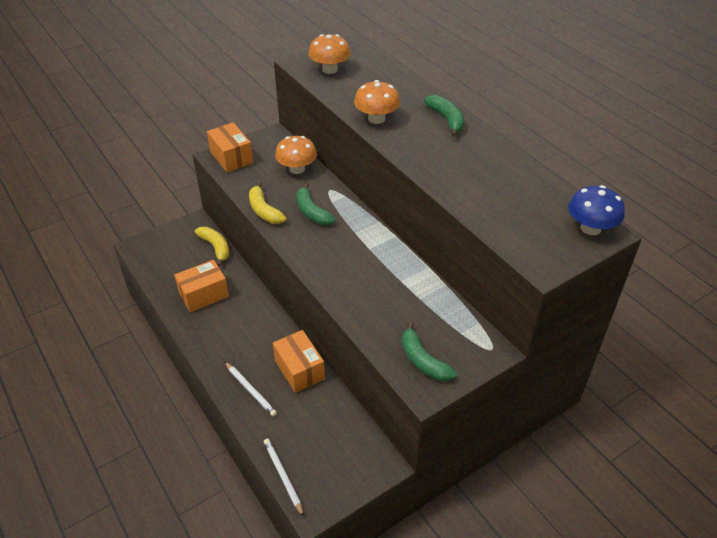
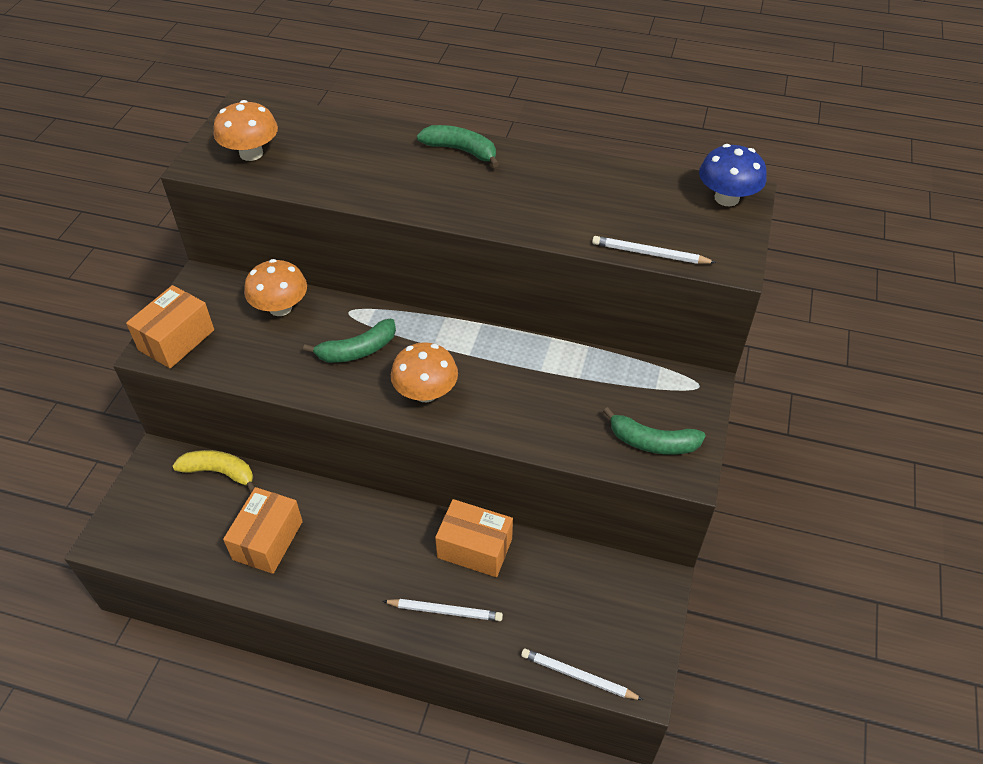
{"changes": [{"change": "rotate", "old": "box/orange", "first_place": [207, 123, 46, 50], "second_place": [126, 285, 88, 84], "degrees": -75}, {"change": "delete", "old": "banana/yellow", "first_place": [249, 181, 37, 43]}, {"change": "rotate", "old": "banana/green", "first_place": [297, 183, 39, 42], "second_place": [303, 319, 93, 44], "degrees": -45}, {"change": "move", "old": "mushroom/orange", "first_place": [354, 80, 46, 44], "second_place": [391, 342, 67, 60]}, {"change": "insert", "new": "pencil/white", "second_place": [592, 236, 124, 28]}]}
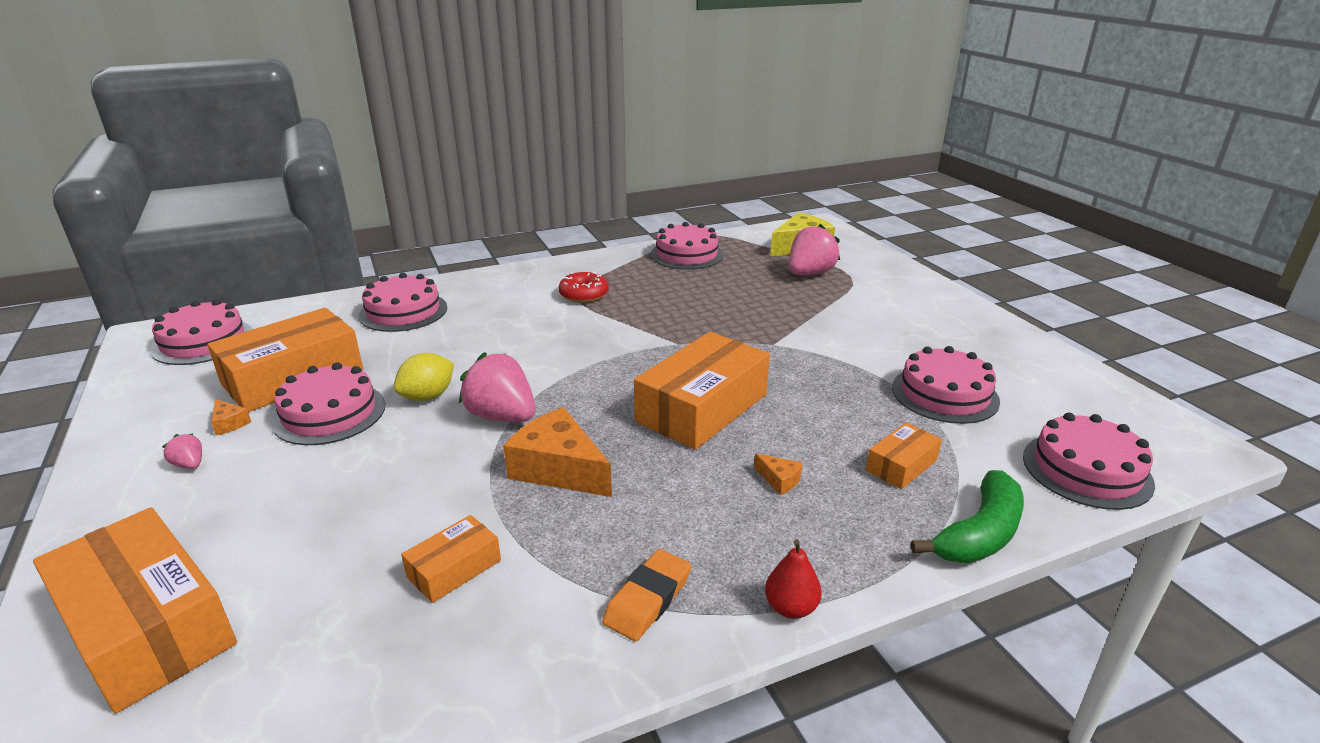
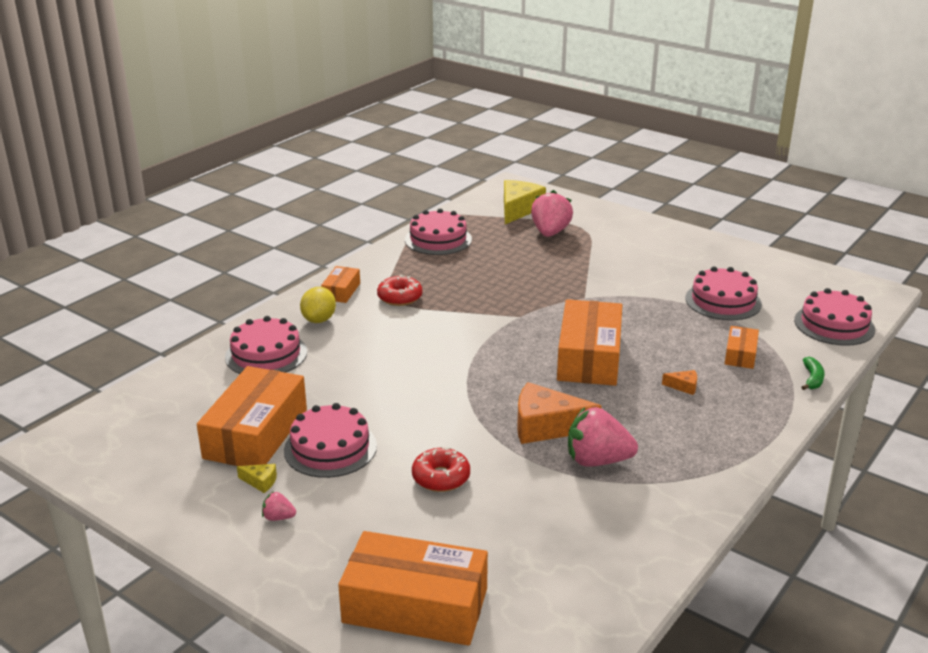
{"changes": [{"change": "delete", "old": "cake/pink", "first_place": [150, 299, 103, 66]}, {"change": "recolor", "old": "cheese/orange", "new": "cheese/yellow", "first_place": [211, 399, 40, 36], "second_place": [237, 464, 40, 29]}, {"change": "move", "old": "lemon/yellow", "first_place": [394, 353, 60, 48], "second_place": [300, 287, 36, 36]}, {"change": "move", "old": "box/orange", "first_place": [401, 515, 100, 88], "second_place": [321, 266, 39, 37]}, {"change": "move", "old": "strawberry/pink", "first_place": [459, 352, 76, 70], "second_place": [568, 407, 70, 60]}, {"change": "delete", "old": "eraser/orange", "first_place": [602, 549, 89, 92]}, {"change": "delete", "old": "pear/red", "first_place": [765, 539, 56, 80]}, {"change": "resize", "old": "banana/green", "first_place": [911, 470, 113, 93], "second_place": [802, 357, 23, 33], "factor": 0.54}, {"change": "insert", "new": "donut/red", "second_place": [412, 446, 58, 46]}]}
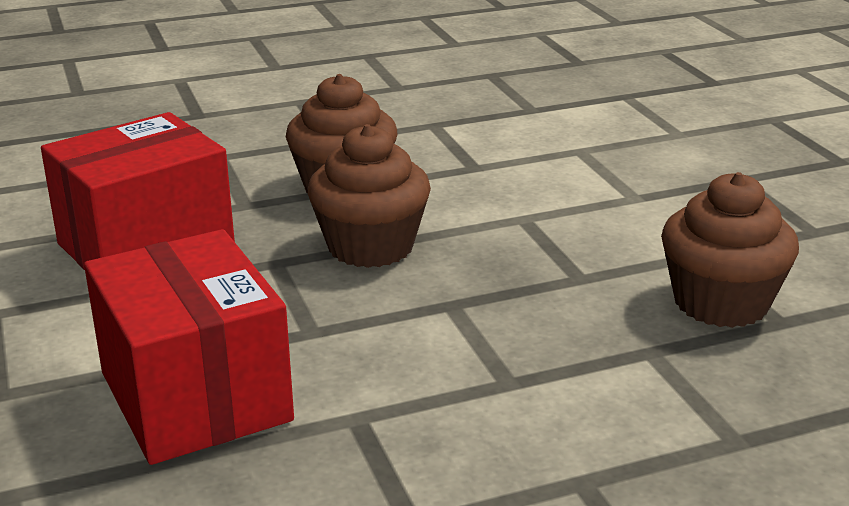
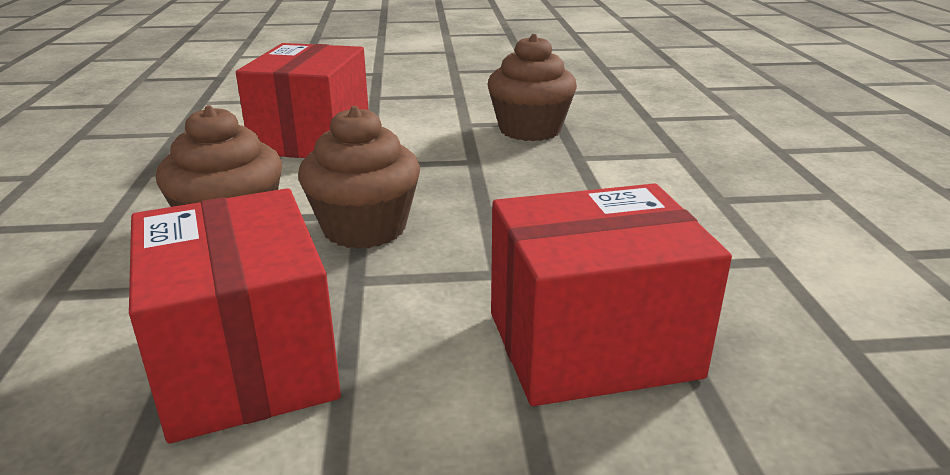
{"changes": [{"change": "insert", "new": "box/red", "second_place": [236, 43, 133, 115]}]}
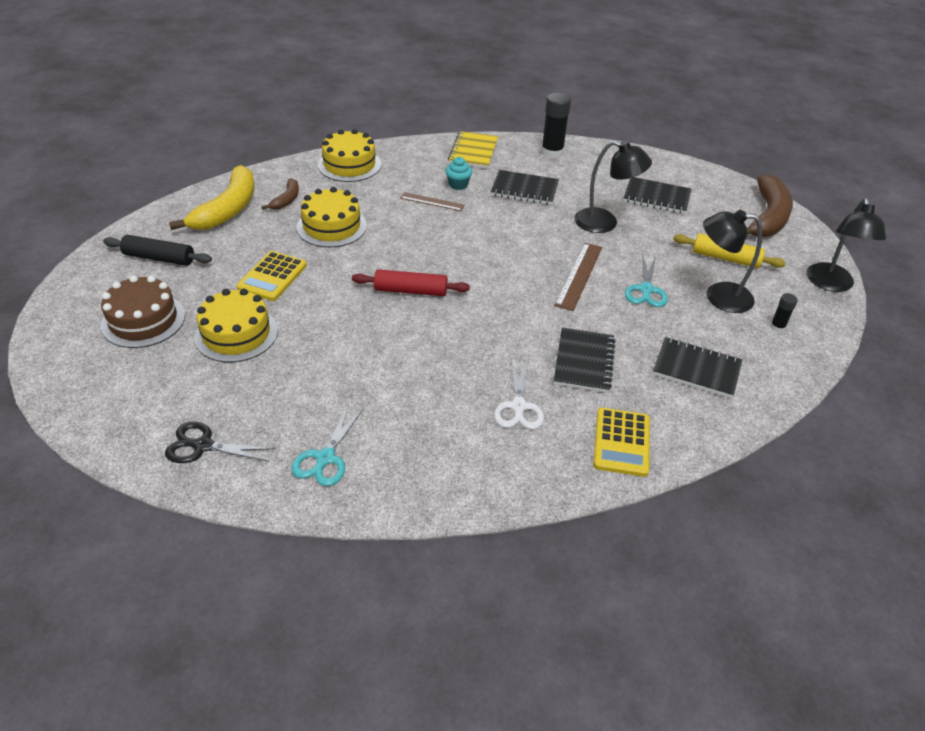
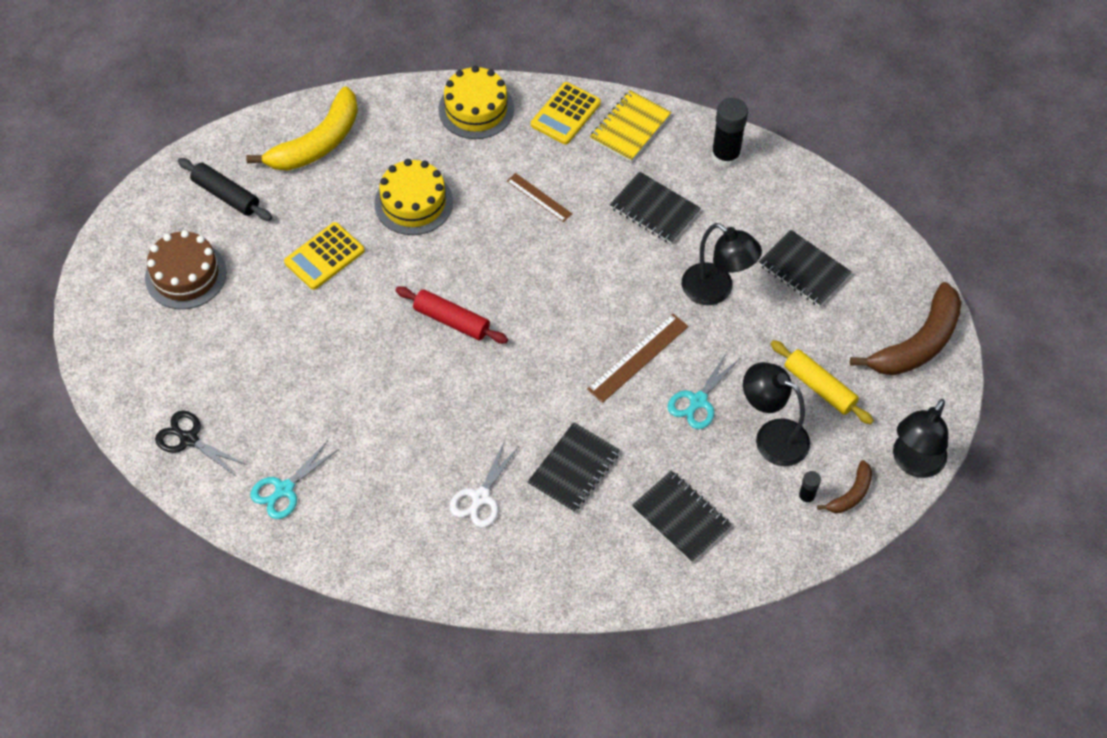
{"changes": [{"change": "delete", "old": "cake/yellow", "first_place": [194, 289, 84, 73]}, {"change": "move", "old": "banana/brown", "first_place": [261, 178, 38, 32], "second_place": [817, 460, 55, 53]}, {"change": "delete", "old": "cupcake/turquoise", "first_place": [446, 157, 26, 33]}, {"change": "move", "old": "calculator/yellow", "first_place": [593, 408, 57, 69], "second_place": [531, 82, 70, 62]}]}
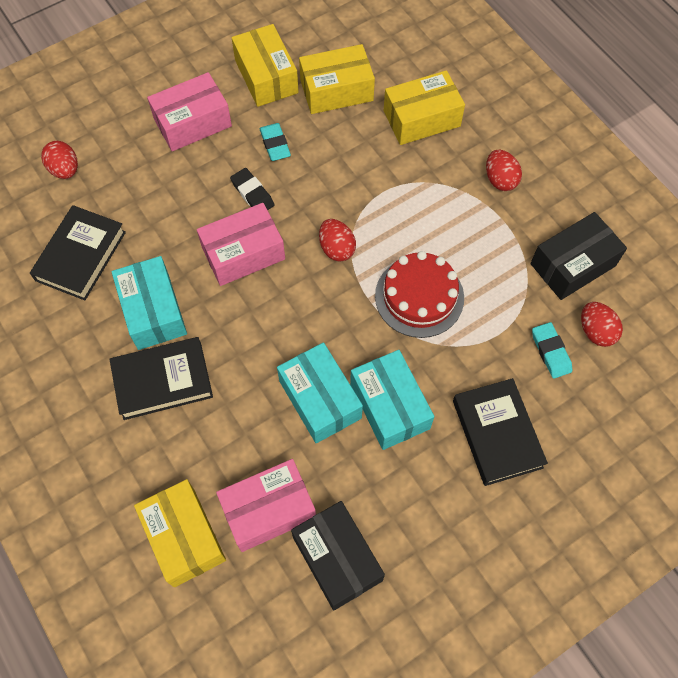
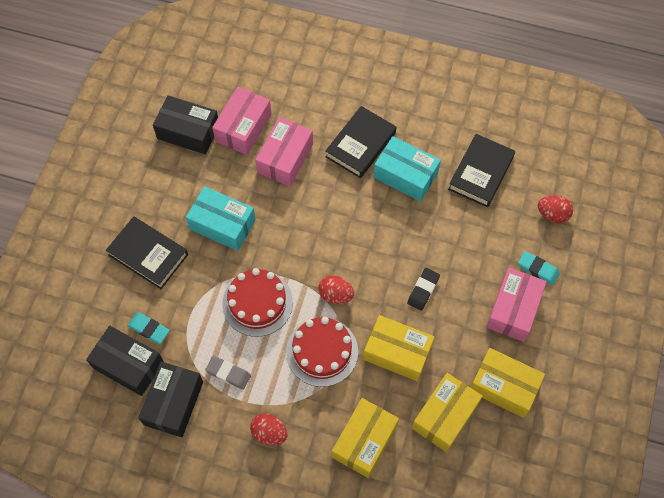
{"changes": [{"change": "rotate", "old": "book/black", "first_place": [30, 205, 96, 95], "second_place": [448, 134, 67, 73], "degrees": 45}, {"change": "move", "old": "box/yellow", "first_place": [134, 479, 92, 108], "second_place": [363, 315, 72, 66]}, {"change": "move", "old": "box/pink", "first_place": [197, 203, 88, 83], "second_place": [255, 117, 58, 70]}, {"change": "rotate", "old": "eraser/black", "first_place": [230, 168, 45, 42], "second_place": [407, 268, 33, 43], "degrees": -75}, {"change": "move", "old": "eraser/turquoise", "first_place": [260, 123, 31, 38], "second_place": [518, 251, 42, 34]}, {"change": "delete", "old": "box/turquoise", "first_place": [277, 342, 86, 101]}, {"change": "replace", "old": "egg/red", "new": "box/black", "first_place": [581, 302, 42, 45], "second_place": [86, 326, 78, 70]}, {"change": "insert", "new": "eraser/grey", "second_place": [205, 356, 46, 34]}, {"change": "insert", "new": "cake/red", "second_place": [286, 317, 72, 70]}]}
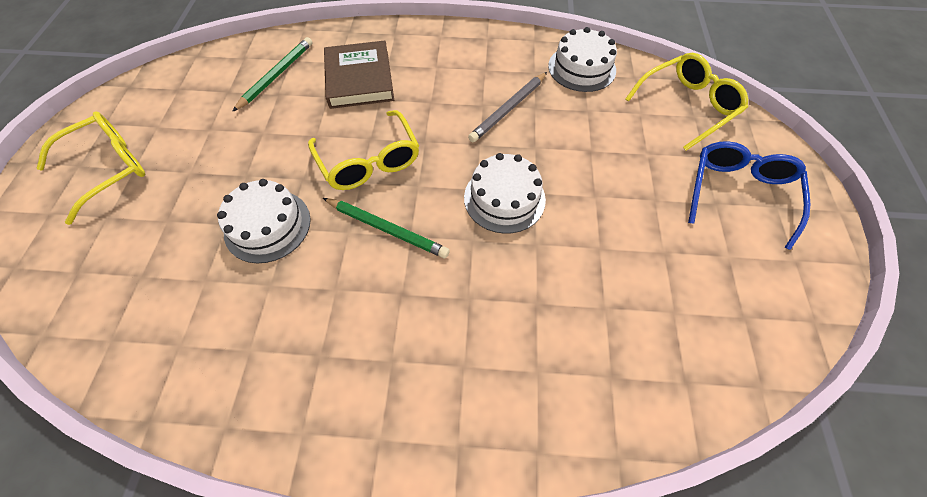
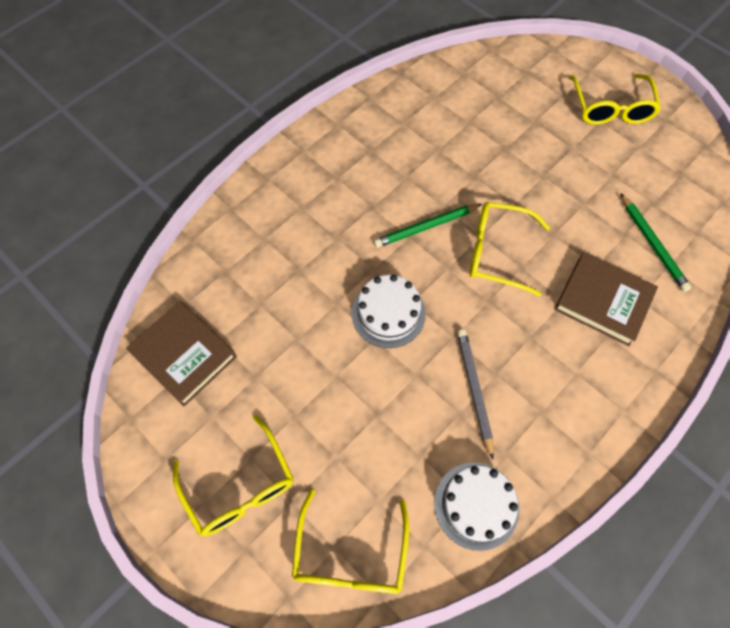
{"changes": [{"change": "delete", "old": "cake/white", "first_place": [217, 179, 94, 84]}, {"change": "recolor", "old": "glasses/blue", "new": "glasses/yellow", "first_place": [688, 141, 122, 109], "second_place": [173, 415, 121, 122]}, {"change": "insert", "new": "book/brown", "second_place": [126, 301, 111, 106]}]}
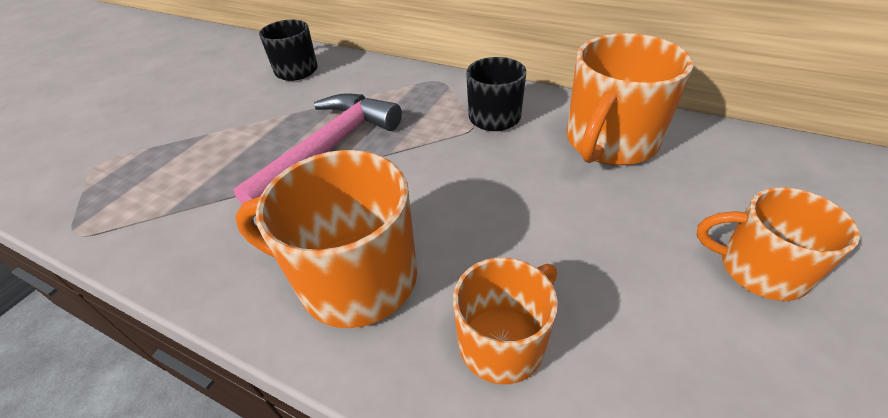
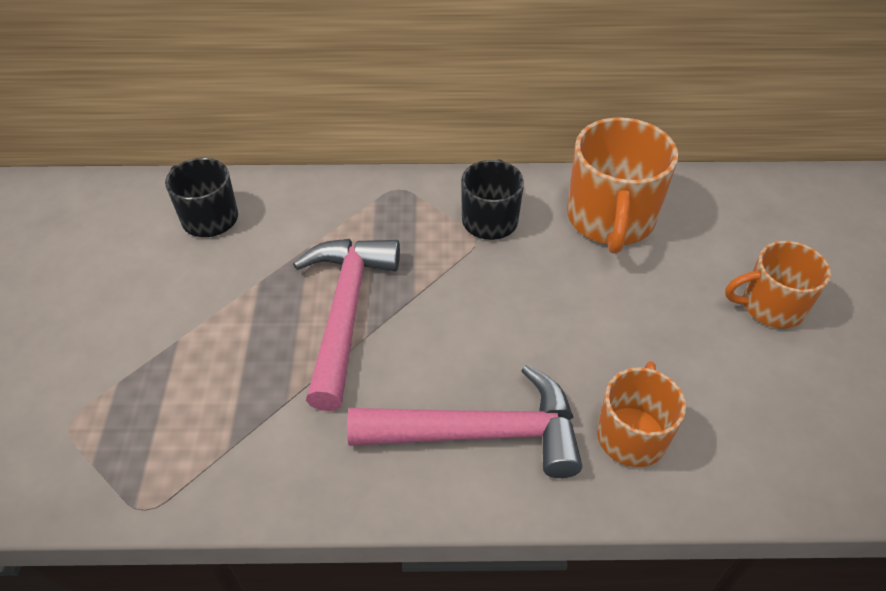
{"changes": [{"change": "replace", "old": "mug/orange", "new": "hammer/pink", "first_place": [235, 150, 182, 178], "second_place": [347, 364, 235, 114]}]}
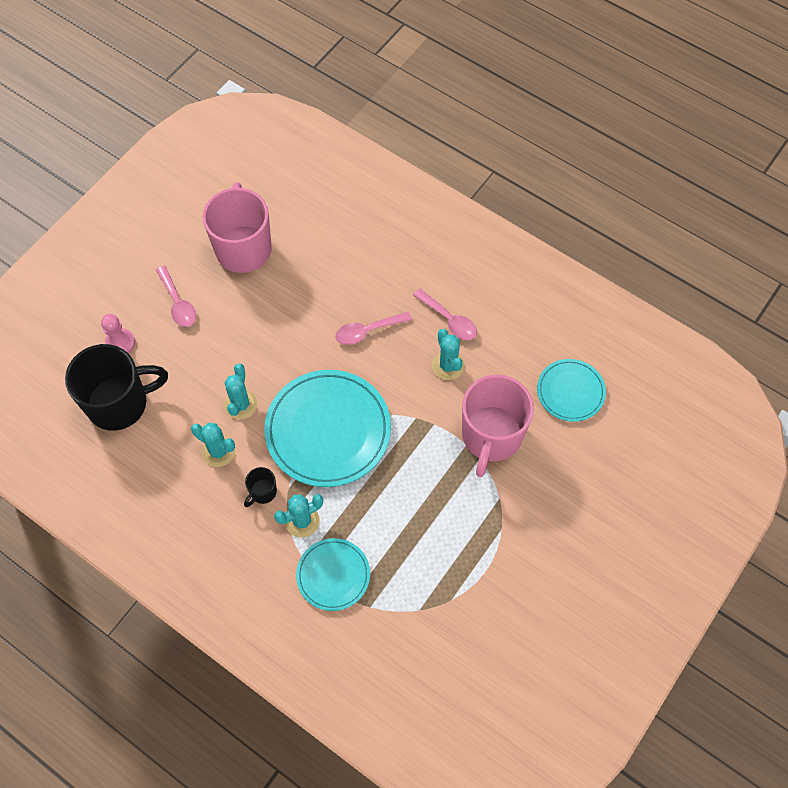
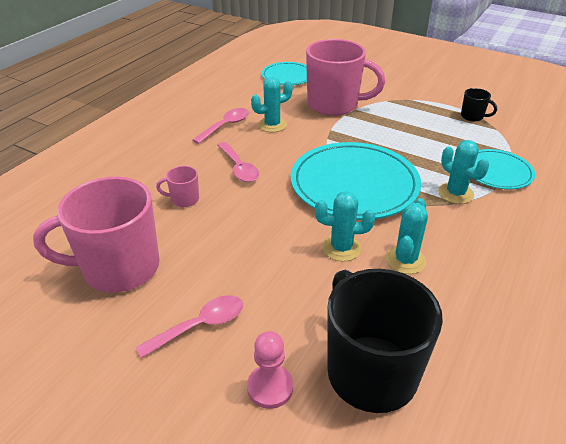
{"changes": [{"change": "move", "old": "mug/black", "first_place": [244, 467, 33, 40], "second_place": [461, 88, 36, 33]}, {"change": "insert", "new": "mug/pink", "second_place": [156, 166, 43, 41]}]}
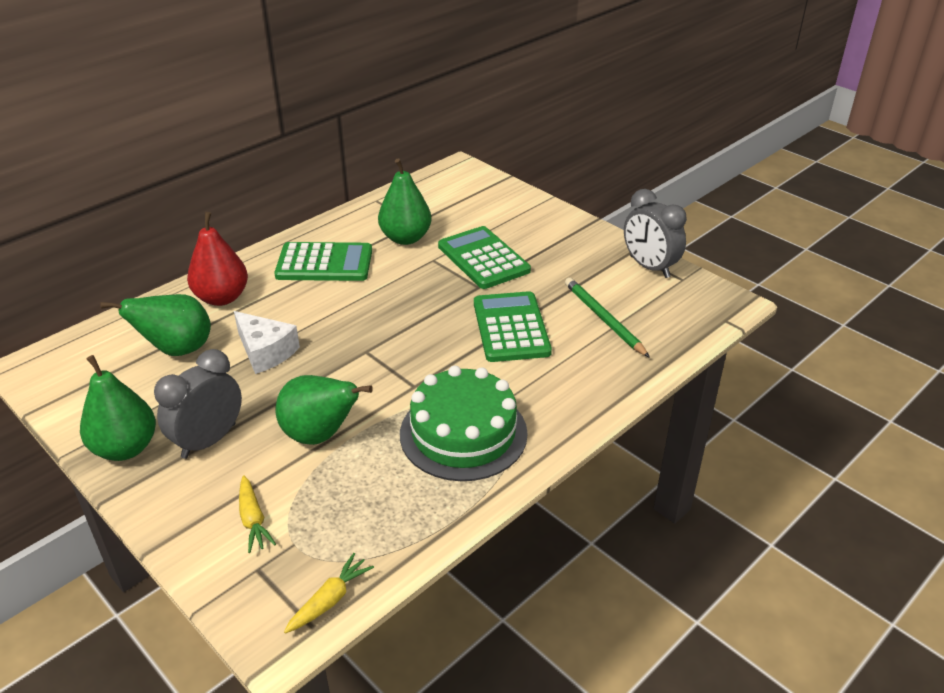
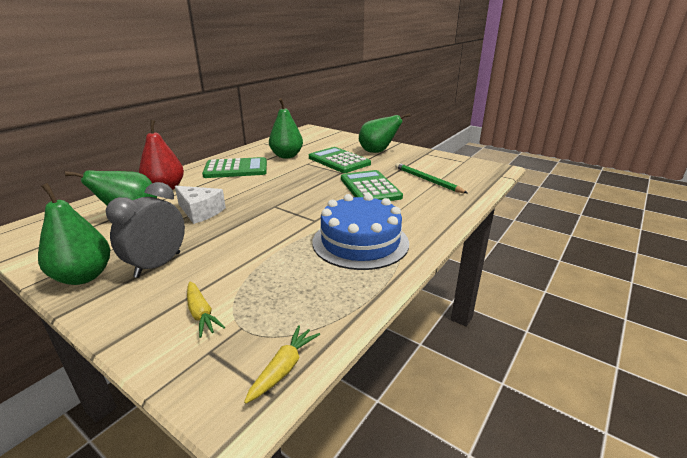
{"changes": [{"change": "move", "old": "pear/green", "first_place": [275, 375, 98, 70], "second_place": [359, 113, 52, 40]}, {"change": "recolor", "old": "cake/green", "new": "cake/blue", "first_place": [400, 366, 128, 115], "second_place": [312, 194, 97, 76]}, {"change": "delete", "old": "clock/grey", "first_place": [624, 189, 63, 89]}]}
